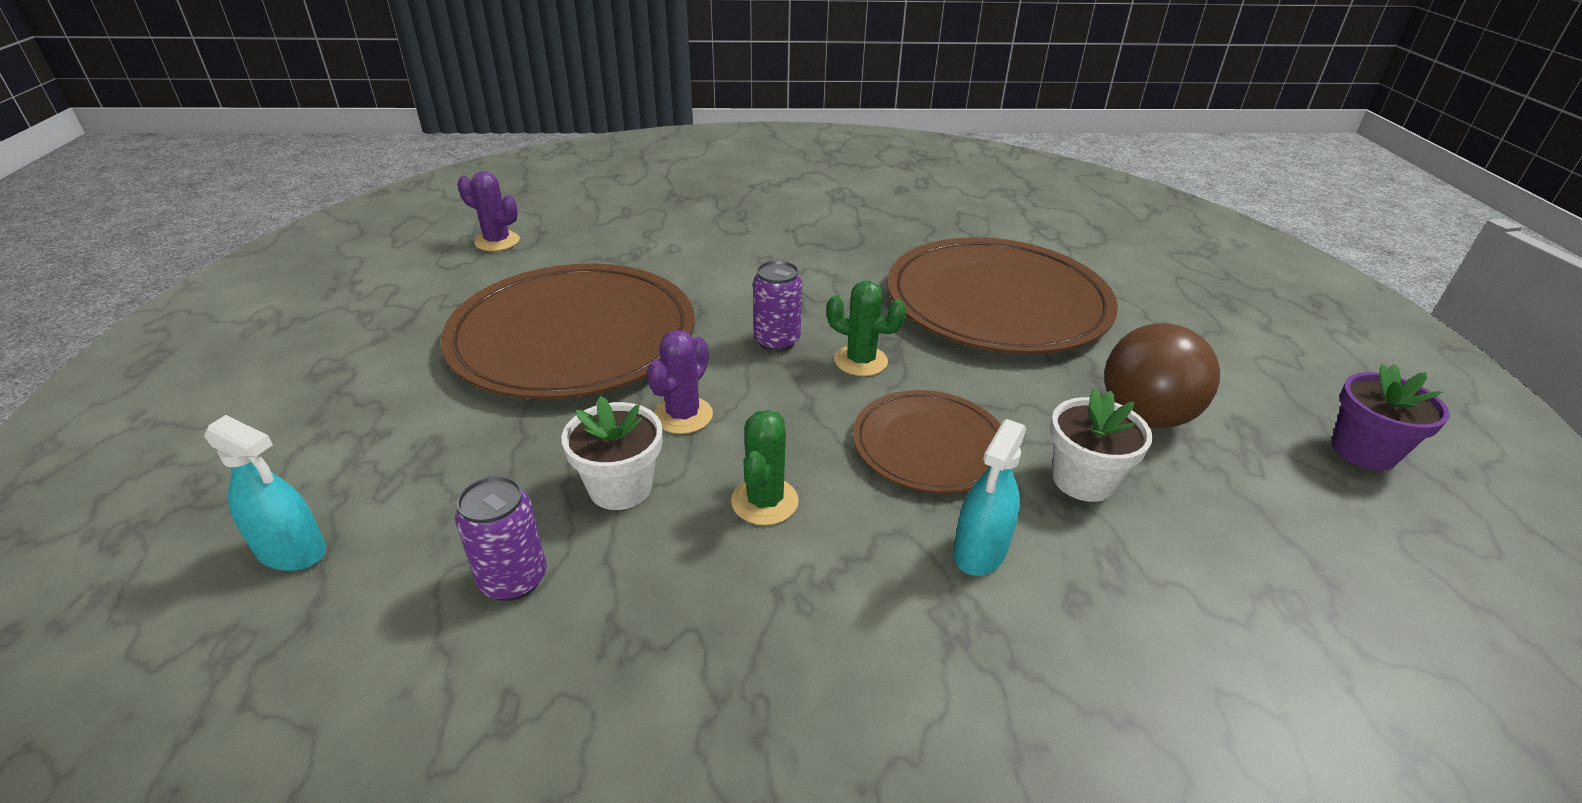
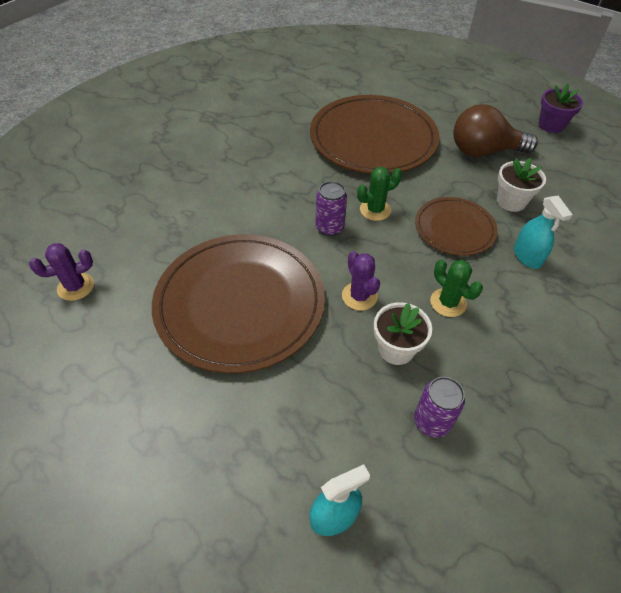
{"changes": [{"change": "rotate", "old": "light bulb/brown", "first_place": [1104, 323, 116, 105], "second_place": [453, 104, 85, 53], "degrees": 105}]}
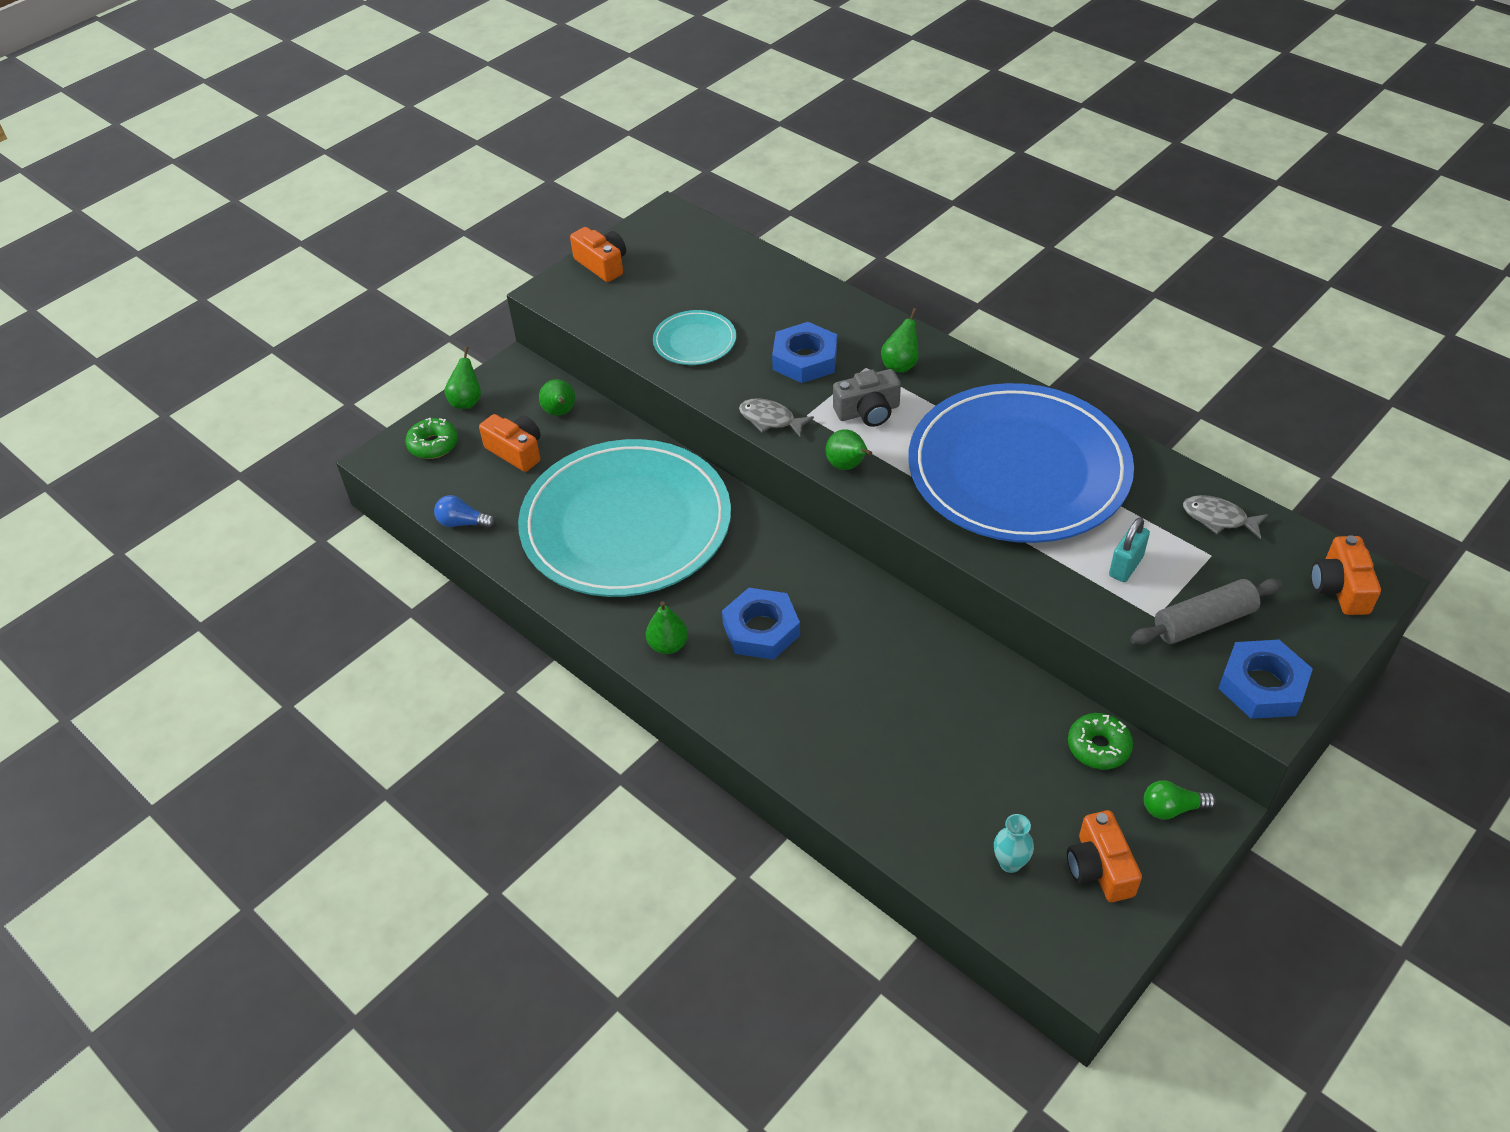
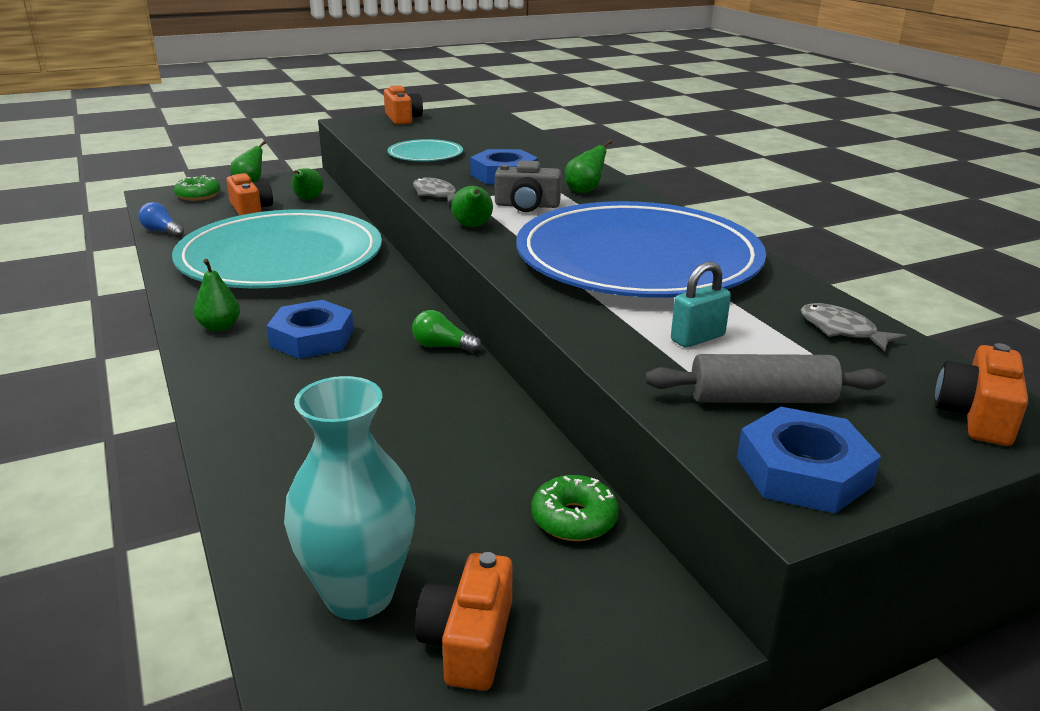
{"changes": [{"change": "resize", "old": "vase/turquoise", "first_place": [994, 814, 40, 59], "second_place": [284, 376, 132, 244], "factor": 2.16}, {"change": "move", "old": "light bulb/green", "first_place": [1144, 780, 72, 40], "second_place": [412, 310, 70, 43]}]}
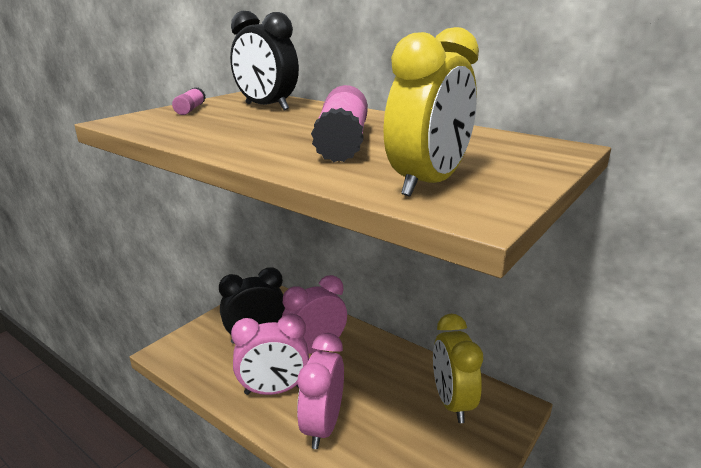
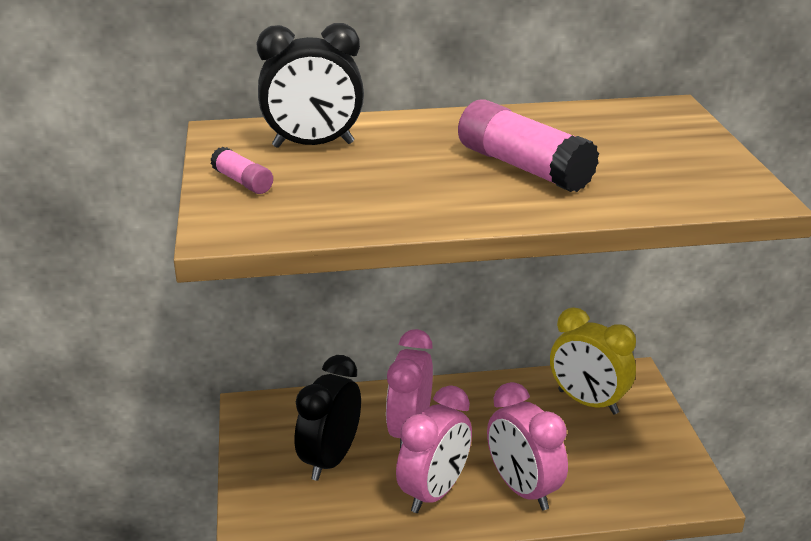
{"changes": [{"change": "delete", "old": "clock/yellow", "first_place": [383, 27, 96, 170]}]}
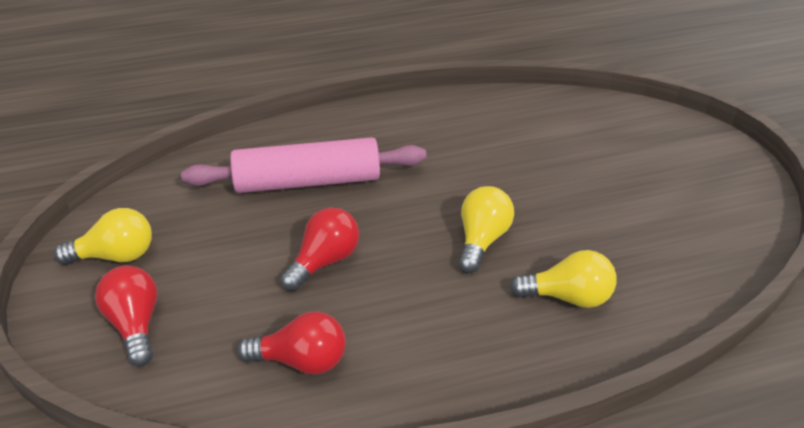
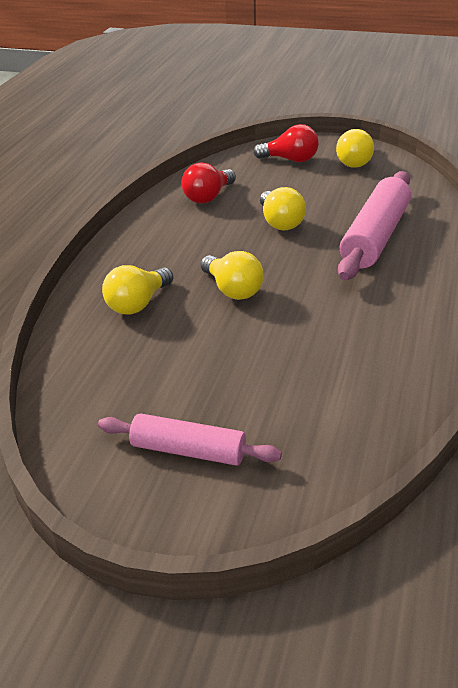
{"changes": [{"change": "recolor", "old": "light bulb/red", "new": "light bulb/yellow", "first_place": [280, 207, 79, 84], "second_place": [260, 187, 46, 43]}, {"change": "insert", "new": "rolling pin/pink", "second_place": [98, 413, 184, 53]}]}
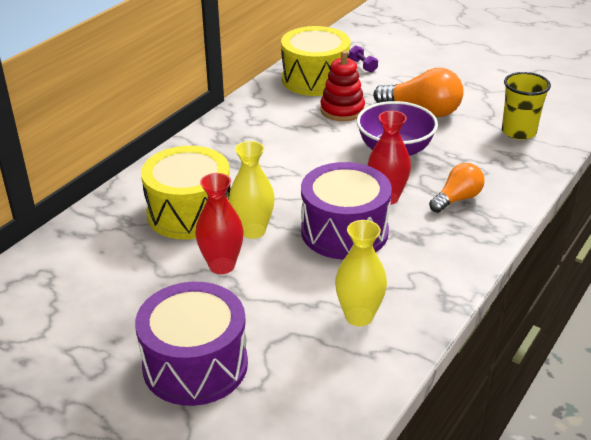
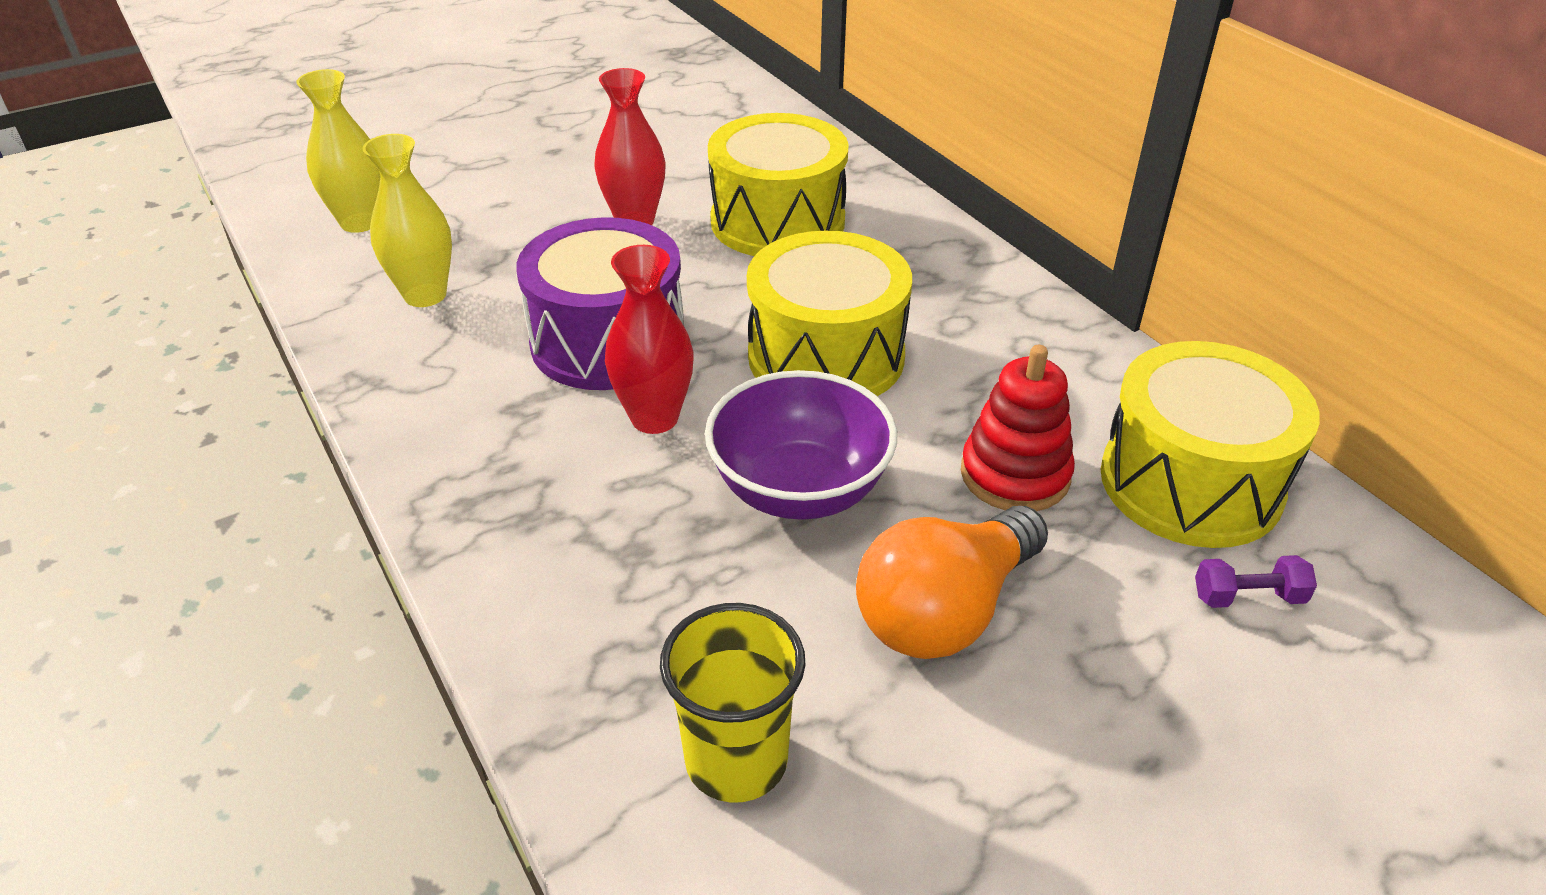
{"changes": [{"change": "delete", "old": "drum/purple", "first_place": [135, 282, 113, 124]}, {"change": "move", "old": "vase/yellow", "first_place": [229, 141, 46, 98], "second_place": [296, 69, 84, 164]}, {"change": "delete", "old": "light bulb/orange", "first_place": [429, 163, 56, 50]}, {"change": "insert", "new": "drum/yellow", "second_place": [747, 231, 165, 165]}]}
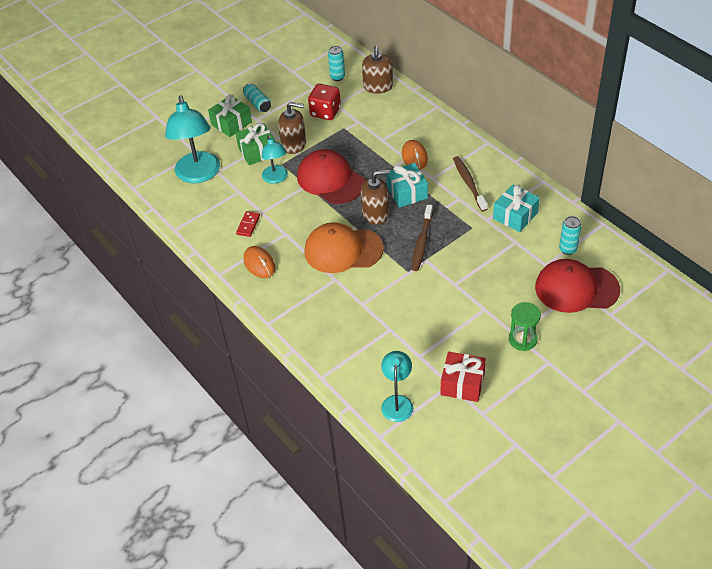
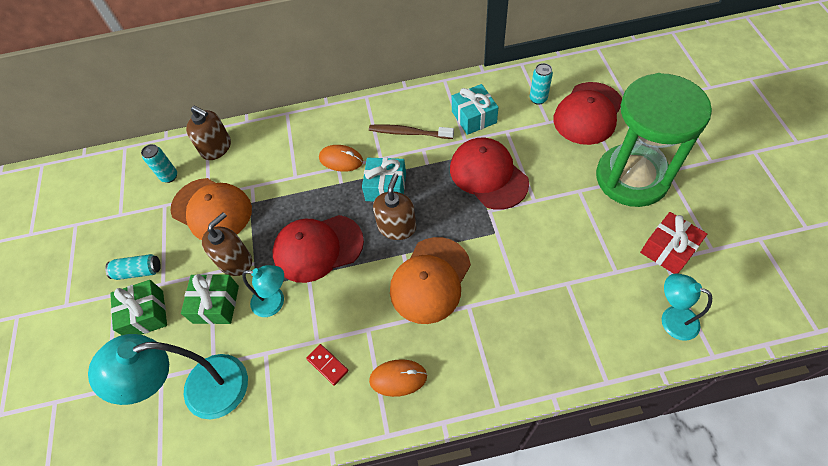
{"changes": [{"change": "rotate", "old": "lamp/turquoise", "first_place": [165, 95, 55, 88], "second_place": [88, 334, 160, 85], "degrees": 150}, {"change": "replace", "old": "dice/red", "new": "cap/orange", "first_place": [308, 84, 33, 36], "second_place": [171, 178, 81, 62]}, {"change": "delete", "old": "toothbrush/brown", "first_place": [412, 204, 21, 67]}, {"change": "resize", "old": "hourglass/green", "first_place": [509, 302, 32, 49], "second_place": [596, 73, 116, 134], "factor": 2.42}, {"change": "insert", "new": "cap/red", "second_place": [450, 138, 79, 72]}]}
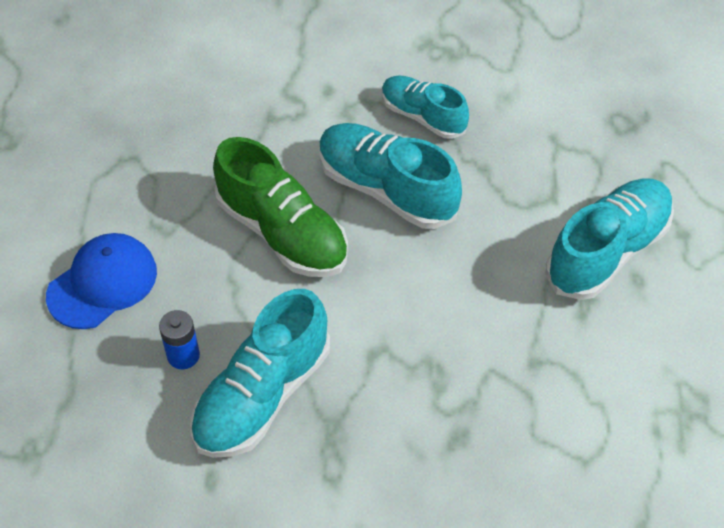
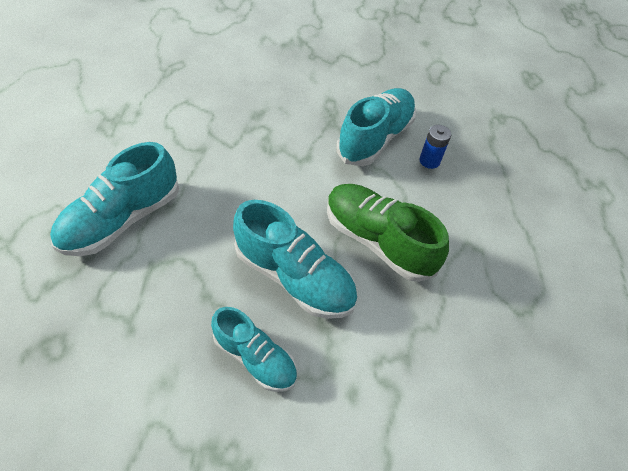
{"changes": [{"change": "delete", "old": "cap/blue", "first_place": [46, 233, 111, 96]}]}
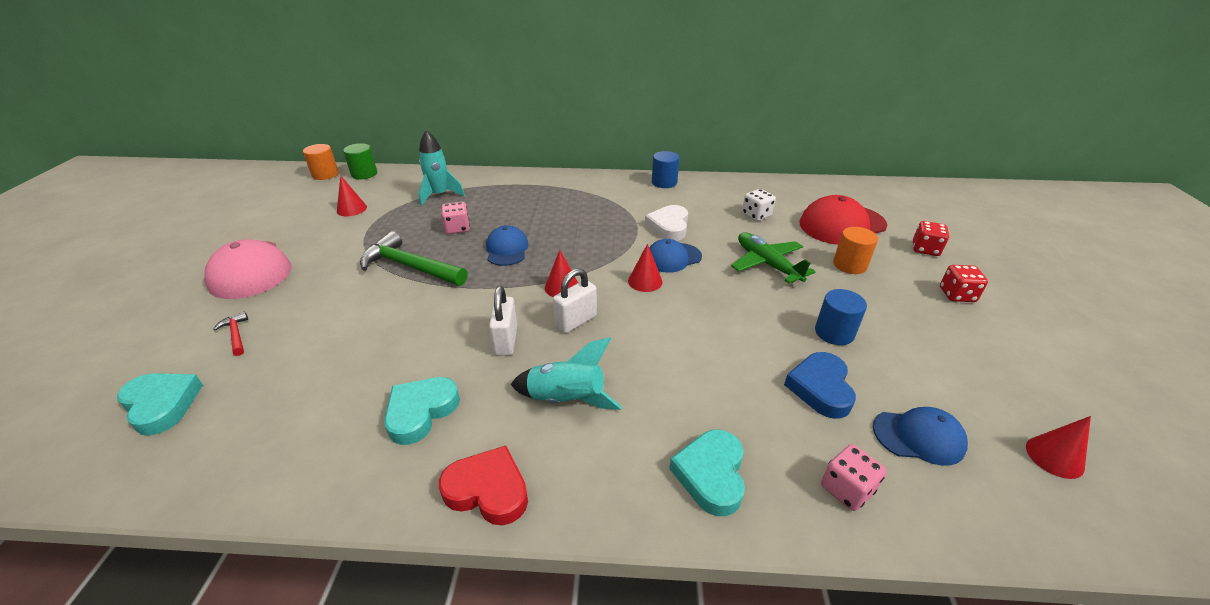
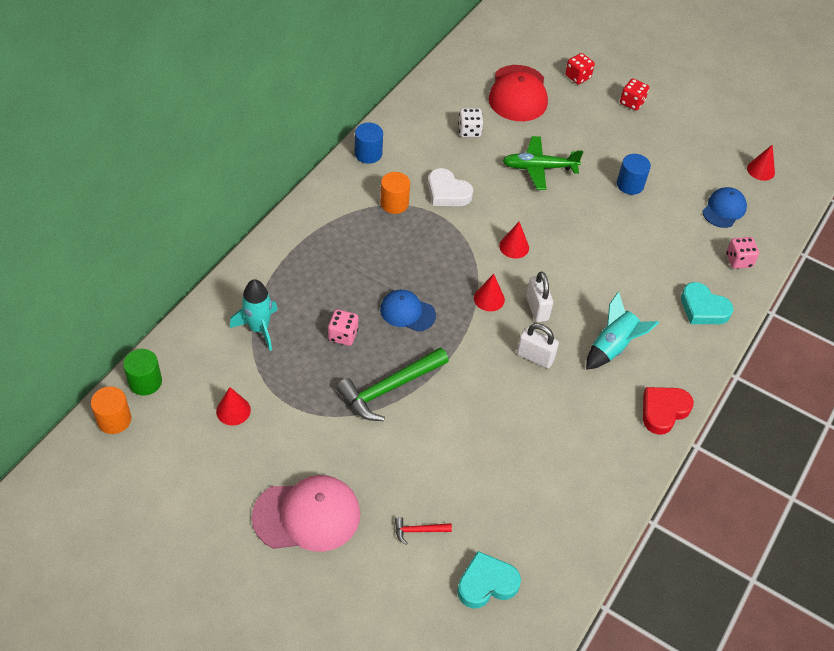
{"changes": [{"change": "delete", "old": "heart/turquoise", "first_place": [384, 377, 76, 68]}, {"change": "delete", "old": "cap/blue", "first_place": [649, 239, 53, 34]}, {"change": "delete", "old": "heart/blue", "first_place": [784, 352, 72, 67]}, {"change": "move", "old": "cylinder/orange", "first_place": [833, 227, 45, 47], "second_place": [380, 172, 30, 42]}]}
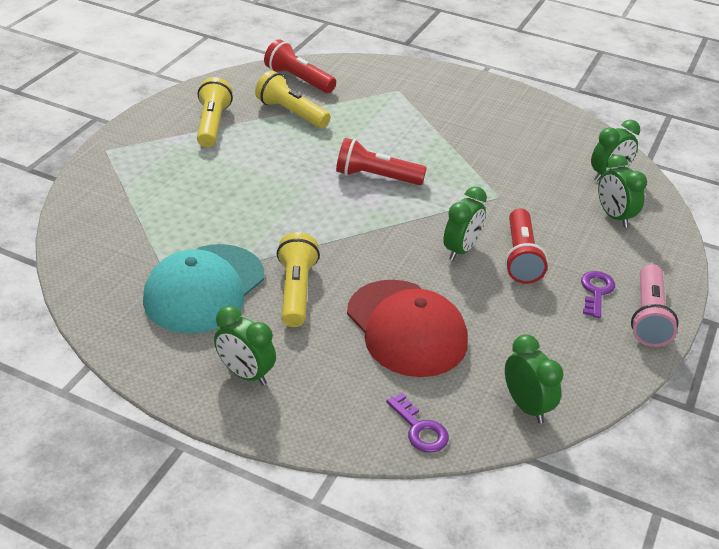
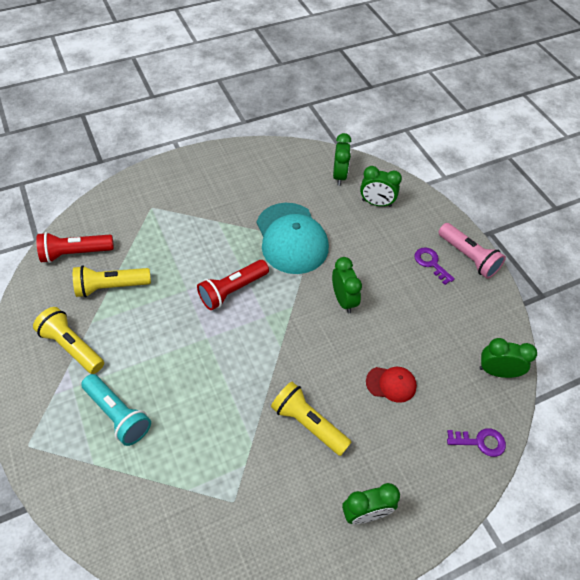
{"changes": [{"change": "move", "old": "cap/turquoise", "first_place": [143, 244, 121, 89], "second_place": [257, 203, 72, 71]}, {"change": "resize", "old": "cap/red", "first_place": [347, 280, 121, 97], "second_place": [366, 367, 51, 36], "factor": 0.48}, {"change": "delete", "old": "flashlight/red", "first_place": [505, 208, 43, 76]}, {"change": "insert", "new": "flashlight/turquoise", "second_place": [81, 374, 70, 72]}]}
